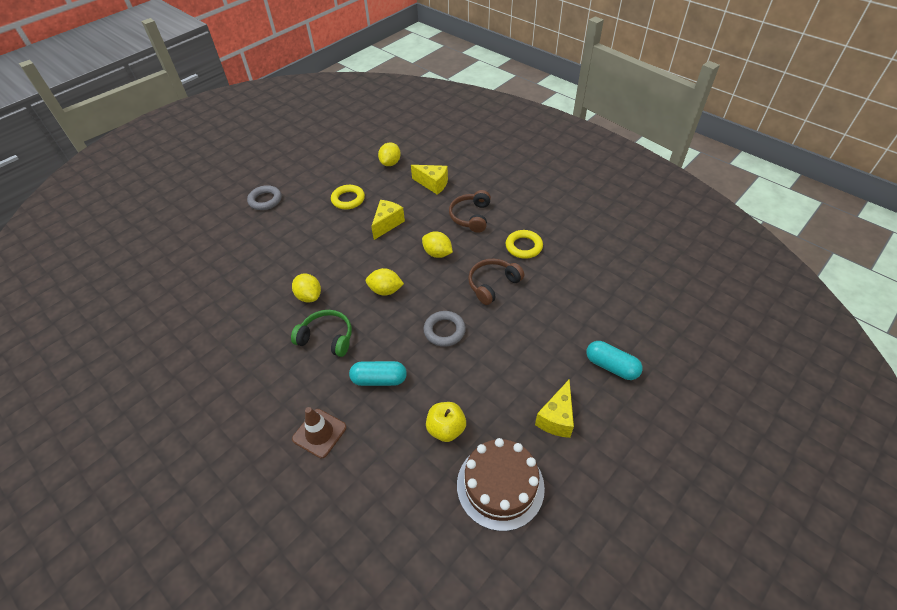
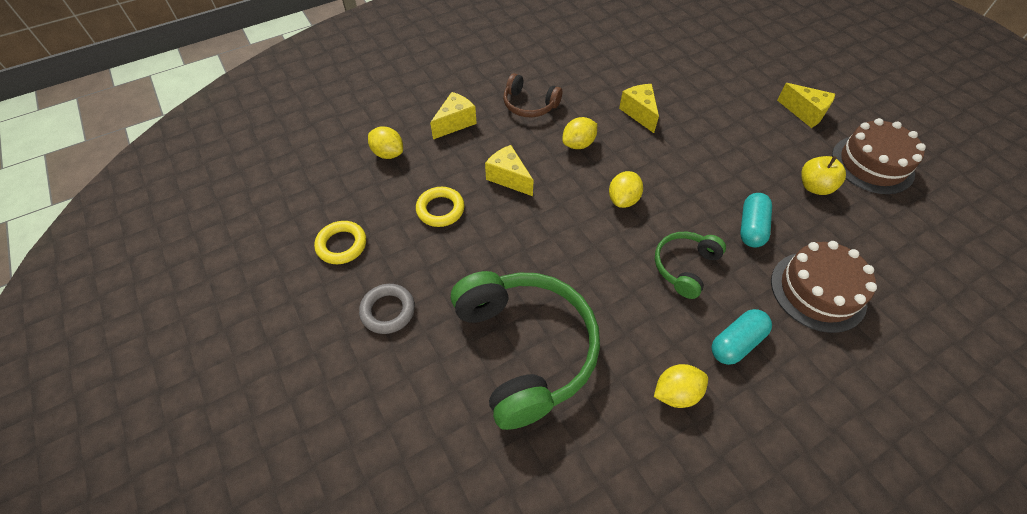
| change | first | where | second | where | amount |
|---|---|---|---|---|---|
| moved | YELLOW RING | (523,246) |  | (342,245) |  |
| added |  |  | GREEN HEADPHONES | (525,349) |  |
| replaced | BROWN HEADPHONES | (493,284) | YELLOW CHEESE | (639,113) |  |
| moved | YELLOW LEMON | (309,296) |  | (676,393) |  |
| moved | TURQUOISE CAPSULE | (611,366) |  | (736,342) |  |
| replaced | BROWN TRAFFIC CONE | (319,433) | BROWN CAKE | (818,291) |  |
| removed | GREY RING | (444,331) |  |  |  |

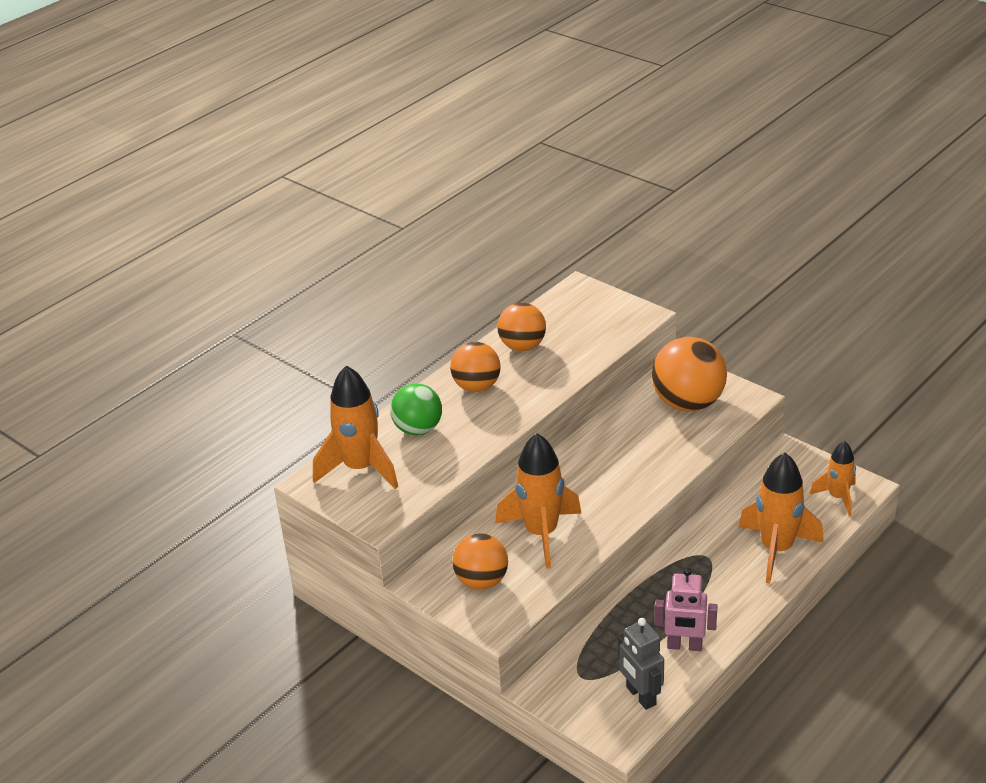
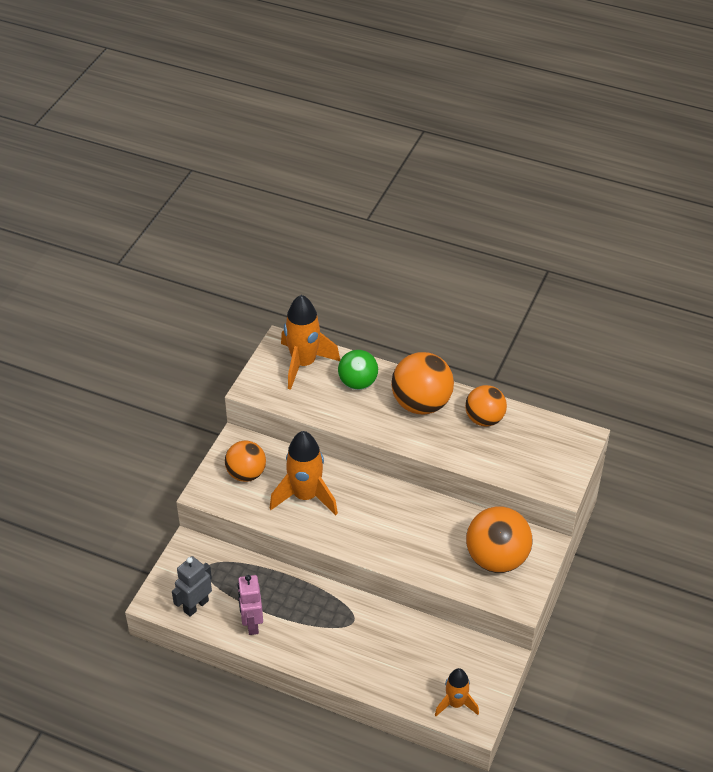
| change | first | where | second | where | amount |
|---|---|---|---|---|---|
| resized | ORANGE BALL | (476,386) |  | (421,404) | x1.52 |
| removed | ORANGE ROCKET | (776,549) |  |  |  |

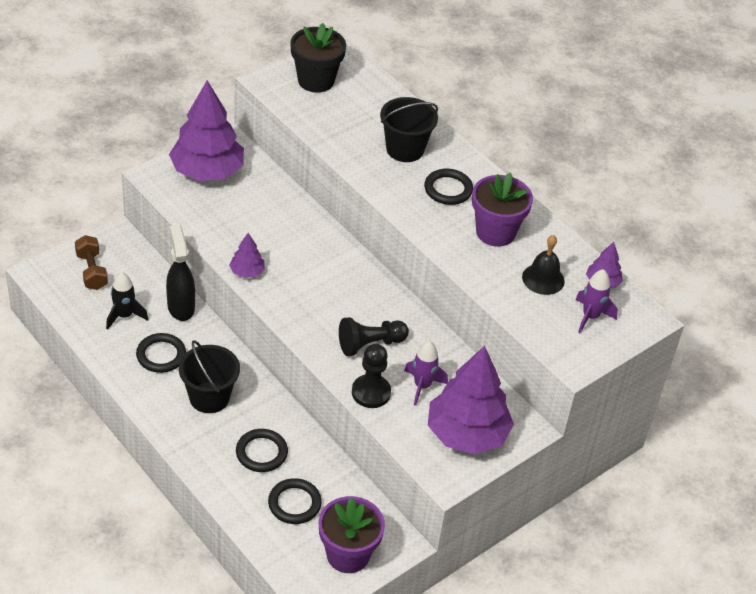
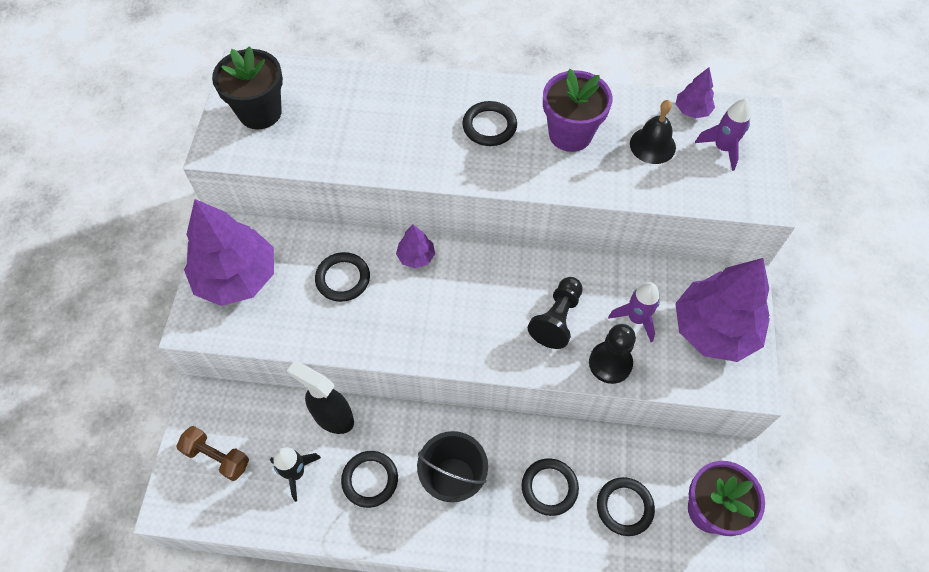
| change | first | where | second | where | amount |
|---|---|---|---|---|---|
| added |  |  | BLACK RING | (343,279) |  |
| moved | PURPLE TREE | (247,272) |  | (416,256) |  |
| removed | BLACK BUCKET | (405,149) |  |  |  |

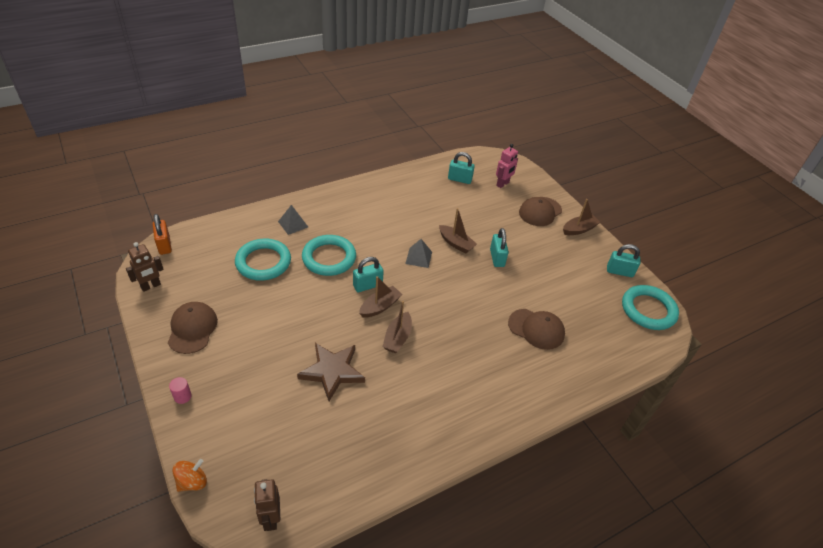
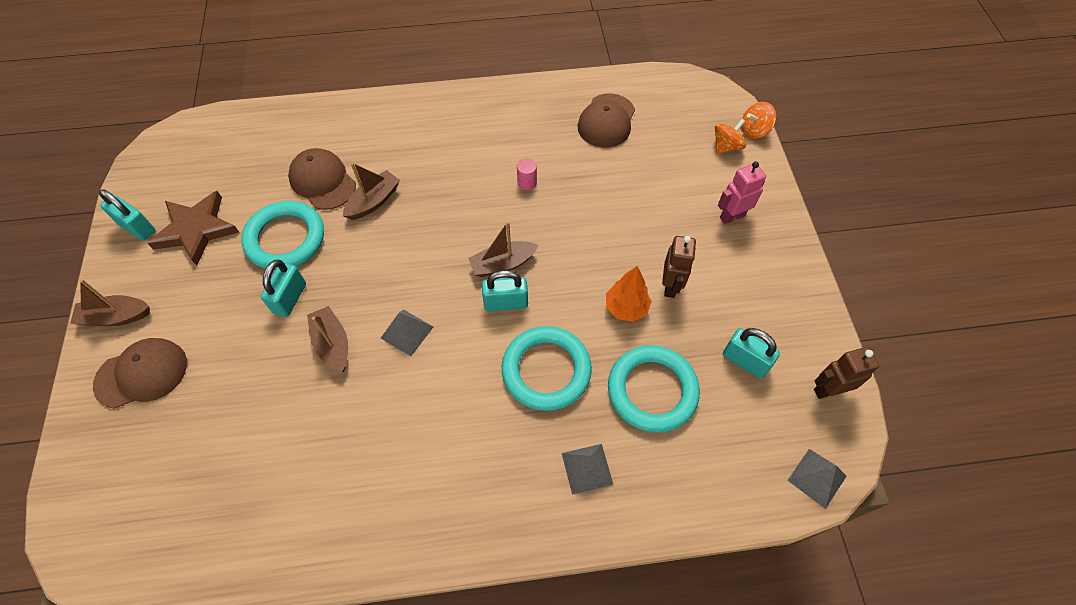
| change | first | where | second | where | amount |
|---|---|---|---|---|---|
| moved | BROWN STAR | (332,371) |  | (196,230) |  |
| moved | TURQUOISE RING | (648,310) |  | (285,239) |  |
| moved | BROWN BOAT | (397,338) |  | (374,201) |  |
| moved | PINK CYLINDER | (182,396) |  | (527,182) |  |
| moved | BROWN CAP | (192,329) |  | (606,121) |  |
| added |  |  | ORANGE TREE | (626,308) |  |
| moved | BROWN ROBOT | (271,518) |  | (670,286) |  |
| added |  |  | ORANGE SPINNING TOP | (726,147) |  |
| moved | PINK ROBOT | (503,184) |  | (732,216) |  |
| moved | TURQUOISE PADLOCK | (459,179) |  | (745,361) |  |
| replaced | ORANGE PADLOCK | (164,245) | GREY PYRAMID | (817,478) |  |

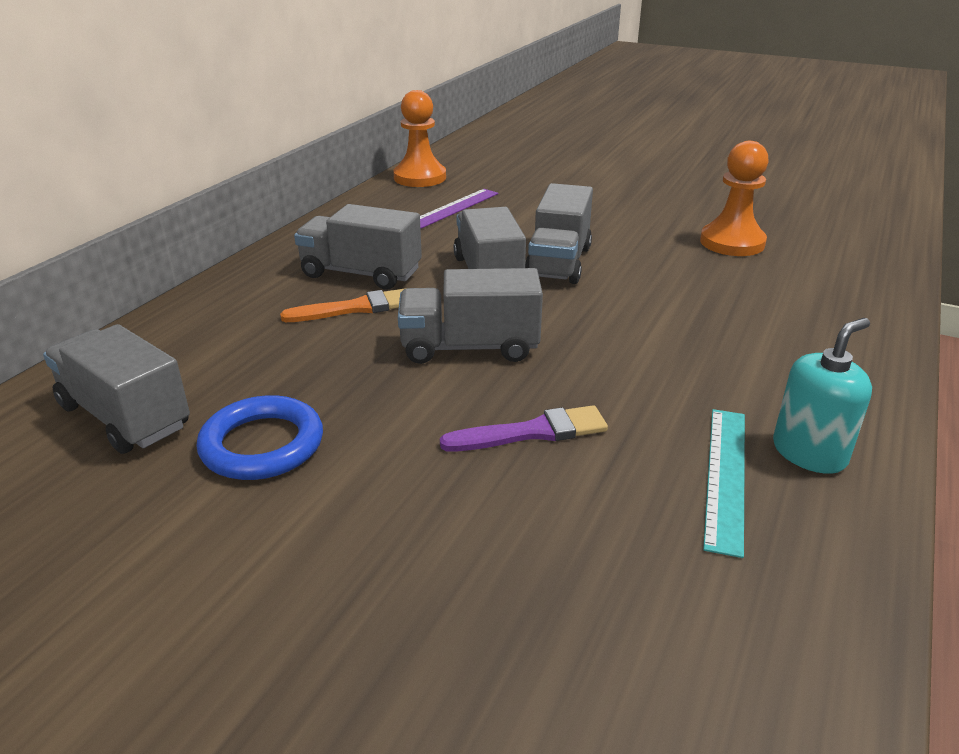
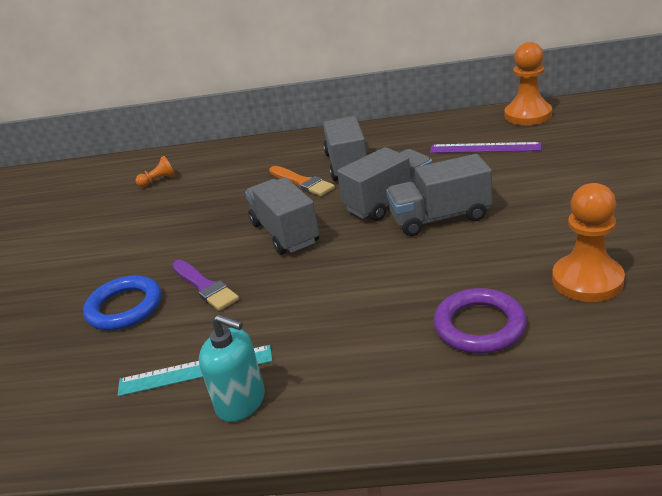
| change | first | where | second | where | amount |
|---|---|---|---|---|---|
| moved | BLUE RING | (262,445) |  | (125,307) |  |
| replaced | GREY TRUCK | (125,416) | ORANGE PAWN | (159,181) |  |
| added |  |  | PURPLE RING | (479,326) |  |

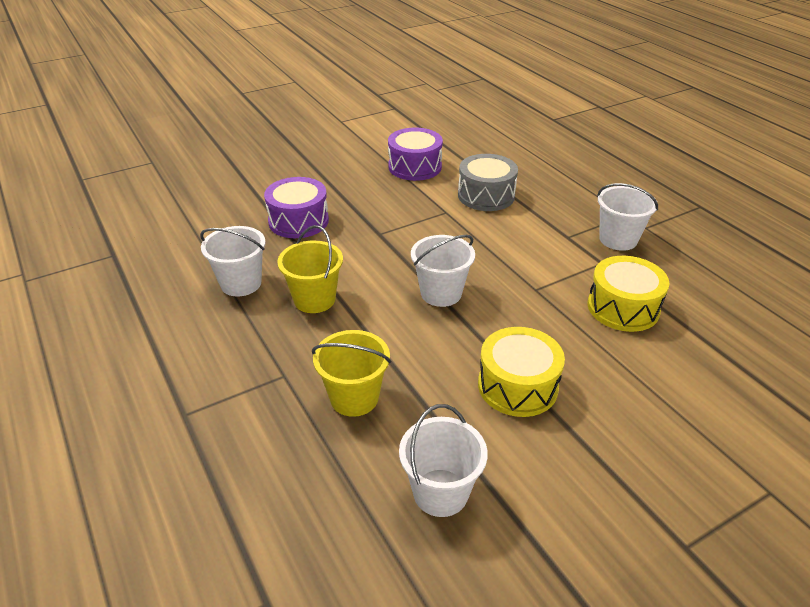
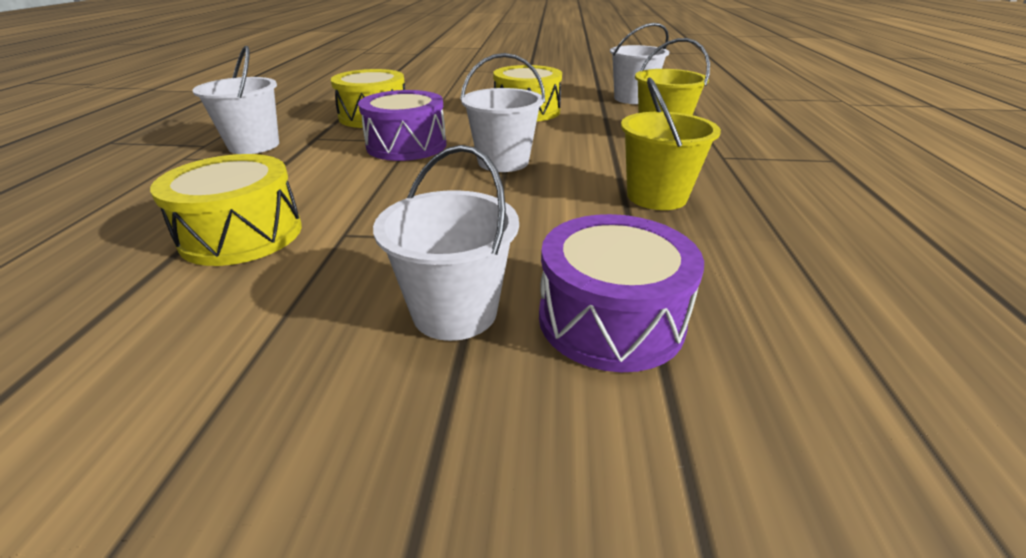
| change | first | where | second | where | amount |
|---|---|---|---|---|---|
| recoloured | GREY DRUM | (486,195) | YELLOW DRUM | (242,234) |  |
| moved | PURPLE DRUM | (415,167) |  | (406,145) |  |
| moved | WHITE BUCKET | (241,283) |  | (455,312) |  |

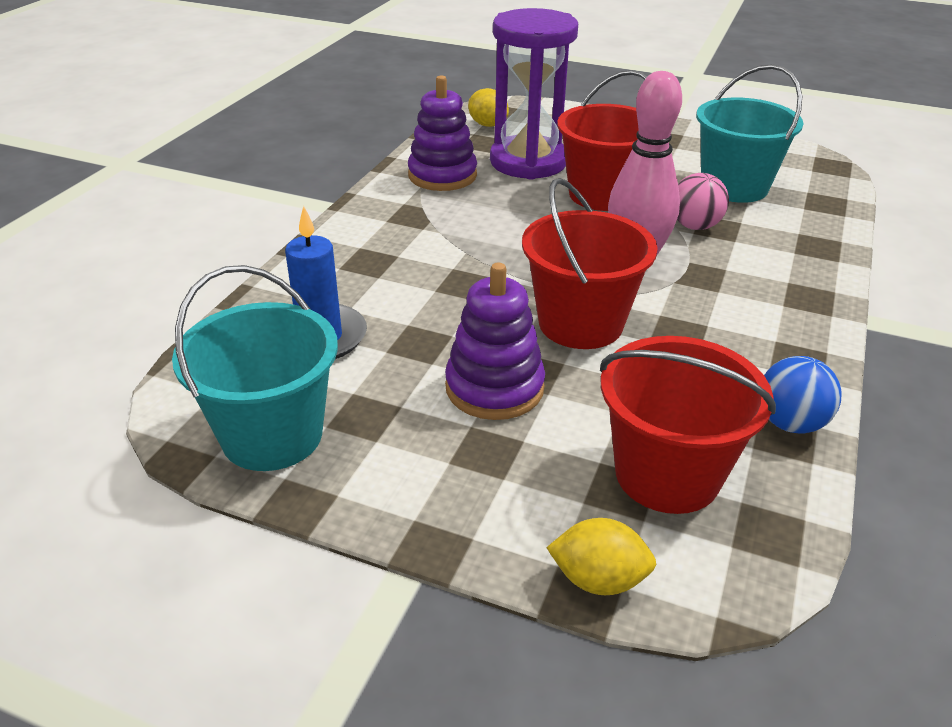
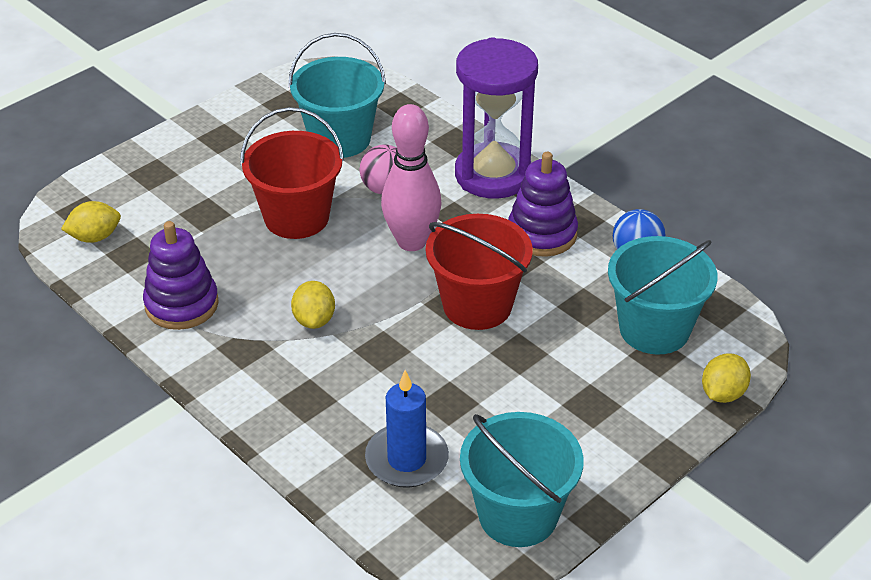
| change | first | where | second | where | amount |
|---|---|---|---|---|---|
| added |  |  | YELLOW LEMON | (314,320) |  |
| moved | PURPLE HOURGLASS | (528,162) |  | (493,175) |  |
| moved | PURPLE STACKING TOY | (494,388) |  | (542,234) |  |
| recoloured | RED BUCKET | (667,474) | TURQUOISE BUCKET | (654,329) |  |

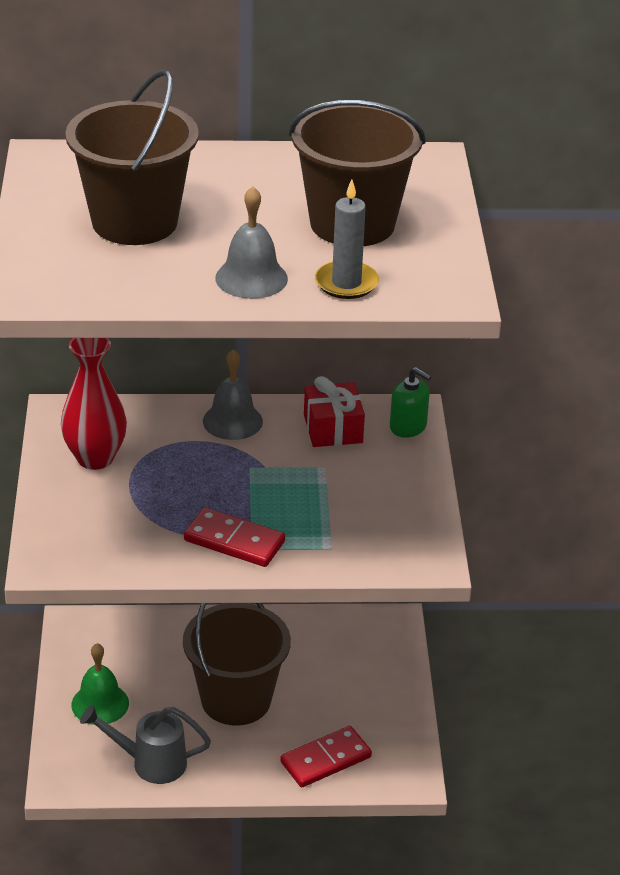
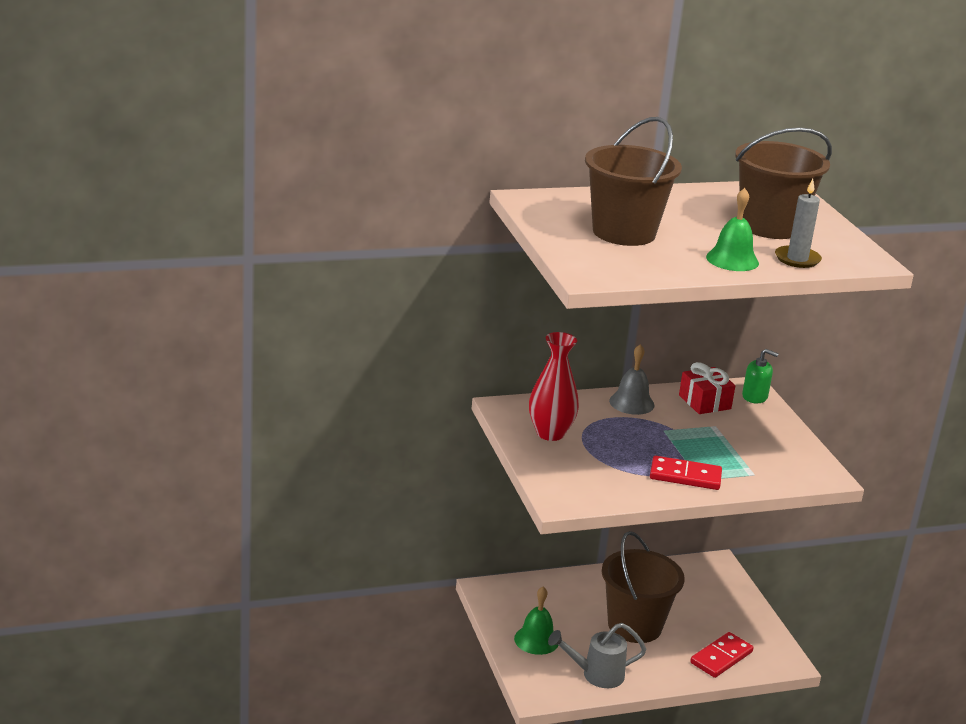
| change | first | where | second | where | amount |
|---|---|---|---|---|---|
| recoloured | GREY BELL | (251,278) | GREEN BELL | (732,260) |  |

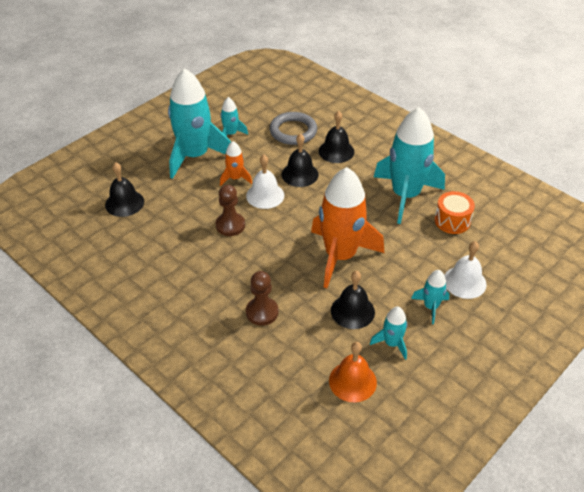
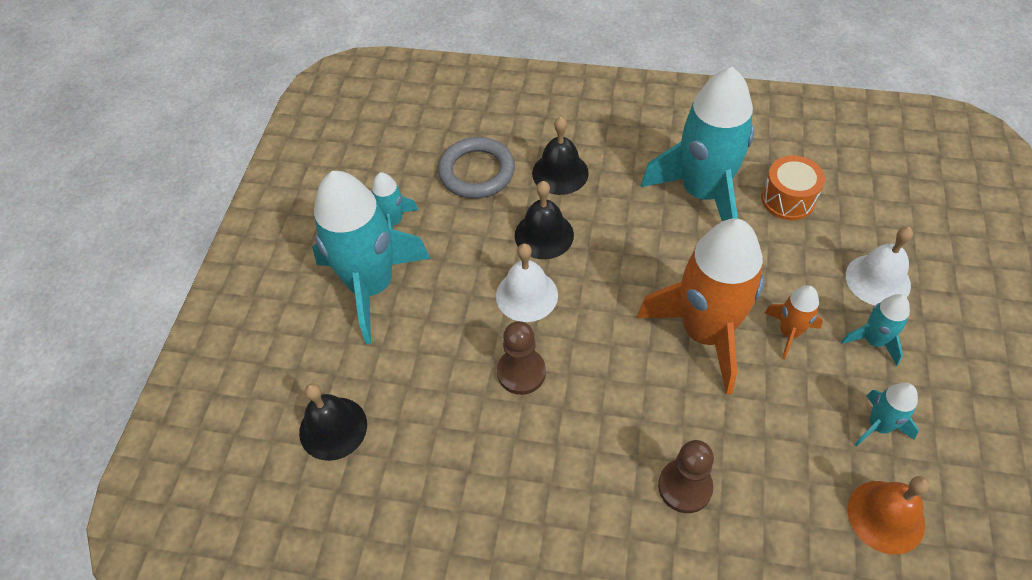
| change | first | where | second | where | amount |
|---|---|---|---|---|---|
| moved | ORANGE ROCKET | (235,178) |  | (789,332) |  |
| removed | BLACK BELL | (352,311) |  |  |  |

